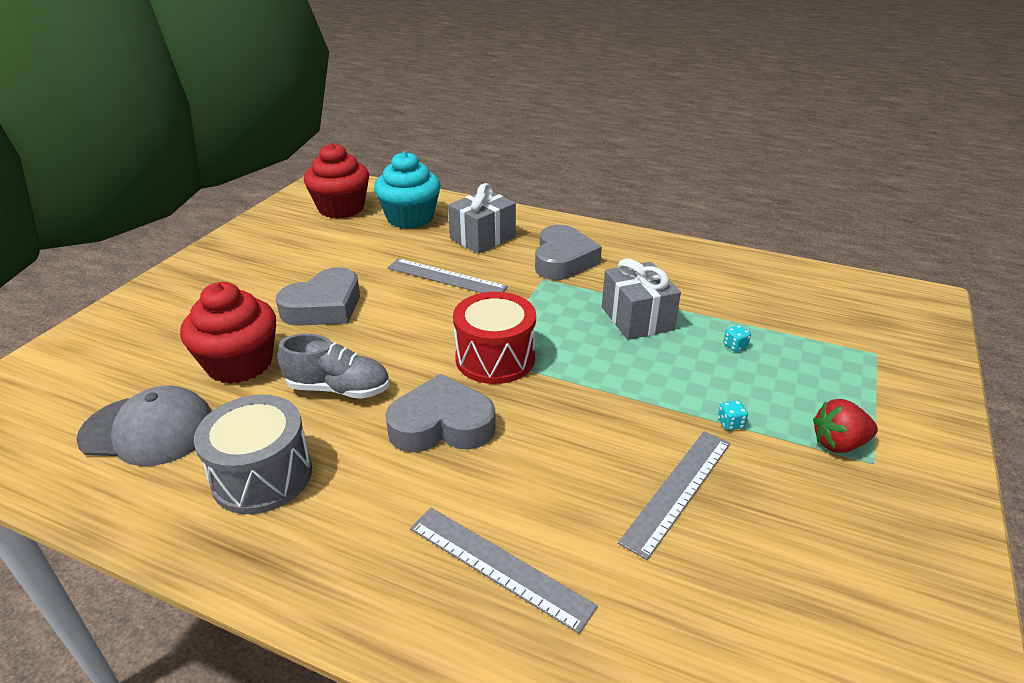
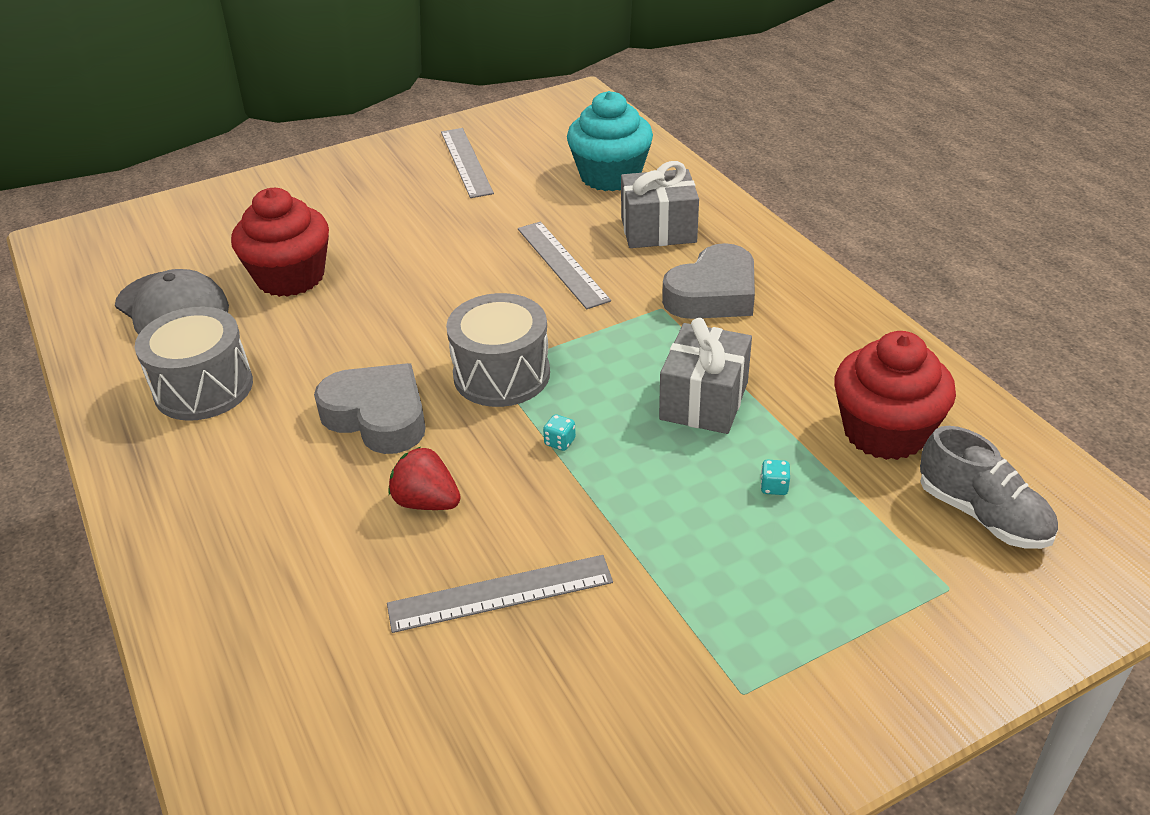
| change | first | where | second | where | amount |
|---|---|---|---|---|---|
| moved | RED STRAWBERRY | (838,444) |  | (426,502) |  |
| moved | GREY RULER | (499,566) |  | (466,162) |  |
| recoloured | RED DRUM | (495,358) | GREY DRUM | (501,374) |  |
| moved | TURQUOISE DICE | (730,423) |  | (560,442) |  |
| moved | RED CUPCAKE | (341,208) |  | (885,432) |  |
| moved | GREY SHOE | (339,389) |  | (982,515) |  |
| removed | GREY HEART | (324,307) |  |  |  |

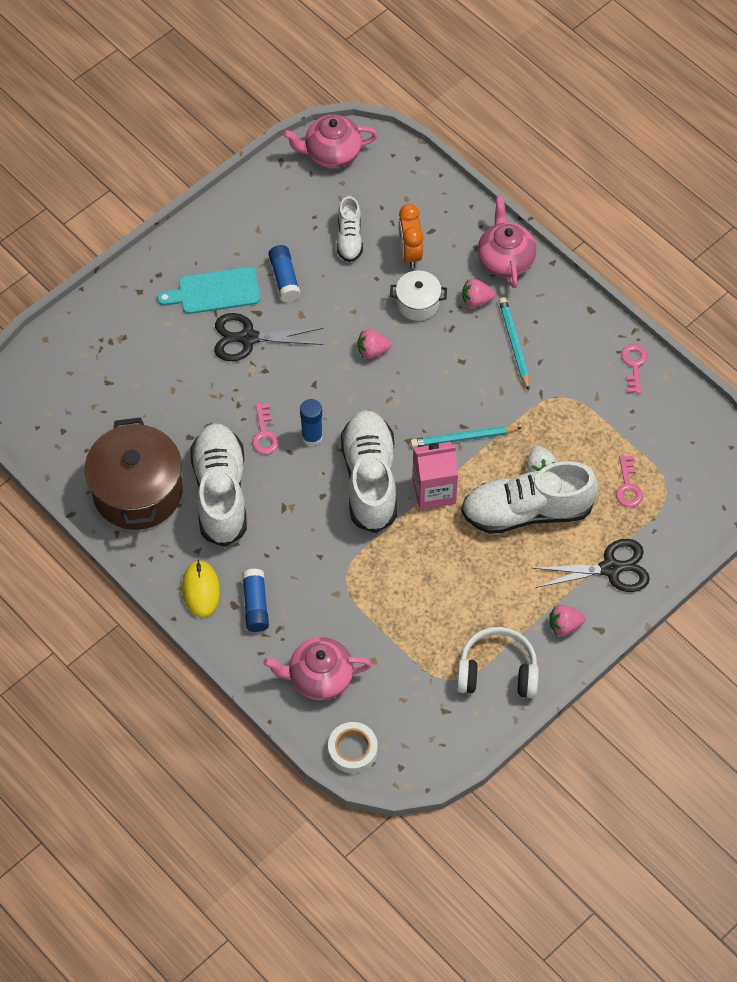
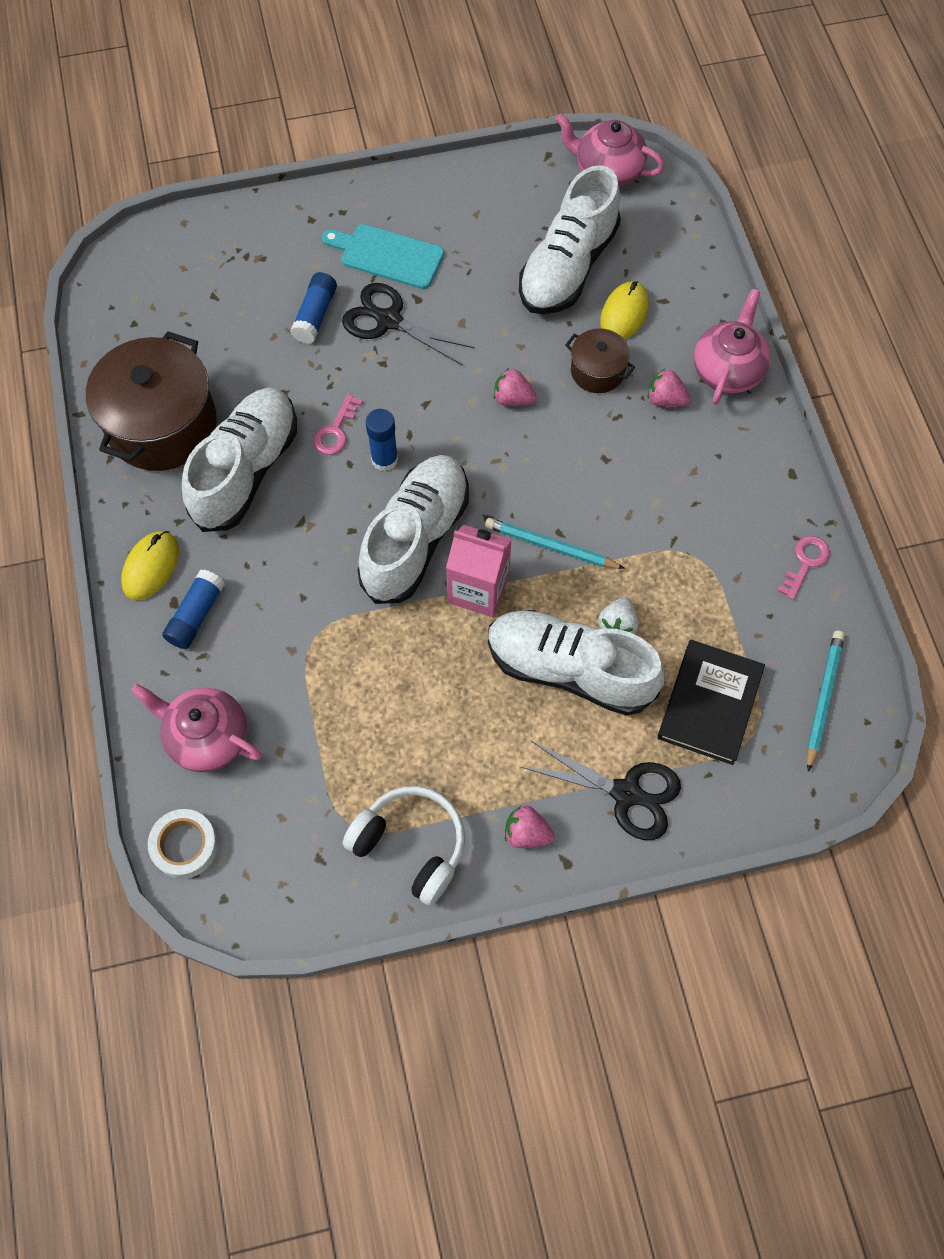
| change | first | where | second | where | amount |
|---|---|---|---|---|---|
| moved | BLUE GLUE STICK | (284,278) |  | (315,315) |  |
| resized | WHITE SHOE | (349,238) |  | (568,267) | x1.93 |
| recoloured | WHITE POT | (418,303) | BROWN POT | (597,371) |  |
| replaced | ORANGE CLOCK | (410,253) | YELLOW MOUSE | (624,313) |  |
| replaced | PINK KEY | (628,486) | BLACK BOOK | (709,703) |  |
| moved | TURQUOISE PENCIL | (514,344) |  | (823,698) |  |

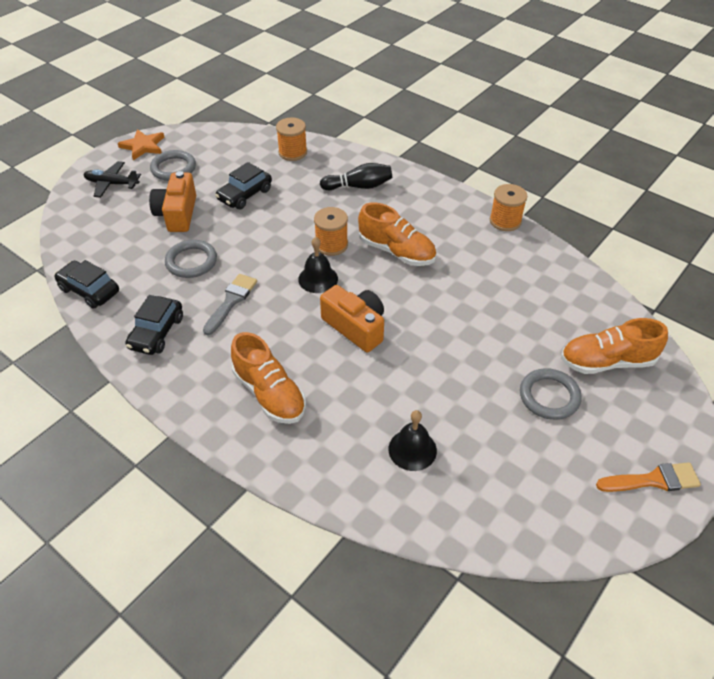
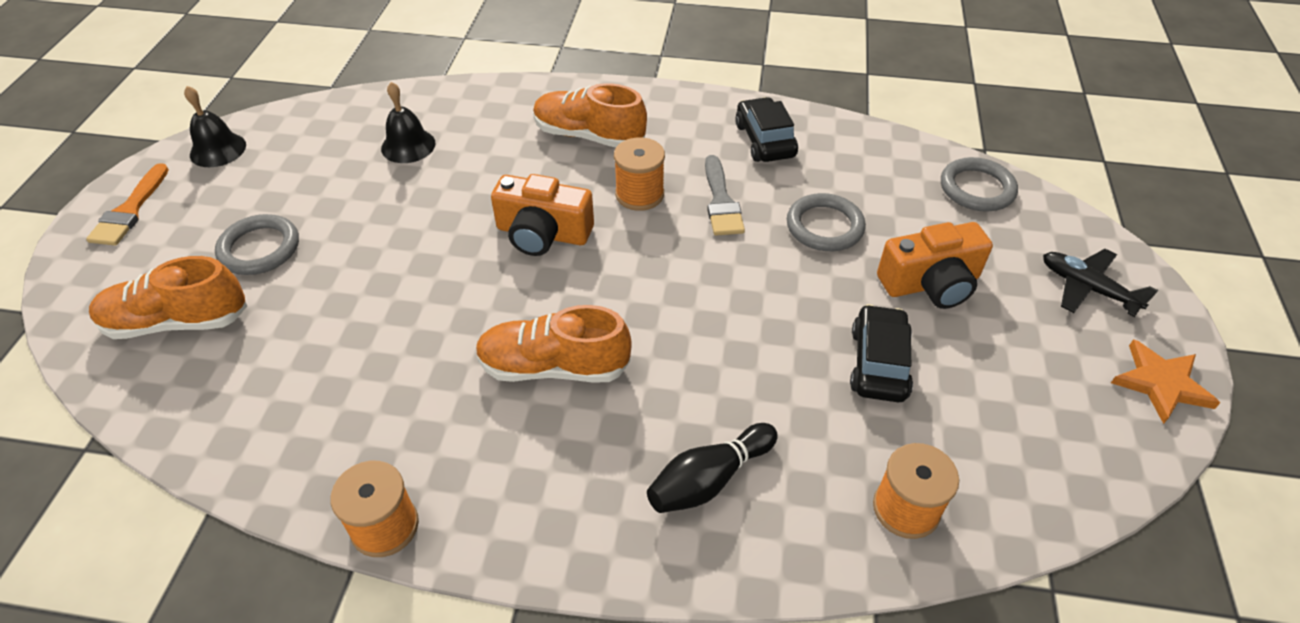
| change | first | where | second | where | amount |
|---|---|---|---|---|---|
| turned | ORANGE BRUSH | (653,480) |  | (130,210) | 45 degrees counterclockwise |
| turned | ORANGE SHOE | (607,362) |  | (177,322) | 150 degrees counterclockwise |
| moved | BLACK BELL | (318,279) |  | (218,149) |  |
| moved | ORANGE SPOOL | (331,245) |  | (639,194) |  |
| turned | ORANGE CAMERA | (177,214) |  | (931,283) | 105 degrees clockwise |
| moved | GREY RING | (173,168) |  | (977,188) |  |
| turned | BLACK PLANE | (112,184) |  | (1087,288) | 120 degrees counterclockwise |
| removed | BLACK CAR | (89,290) |  |  |  |

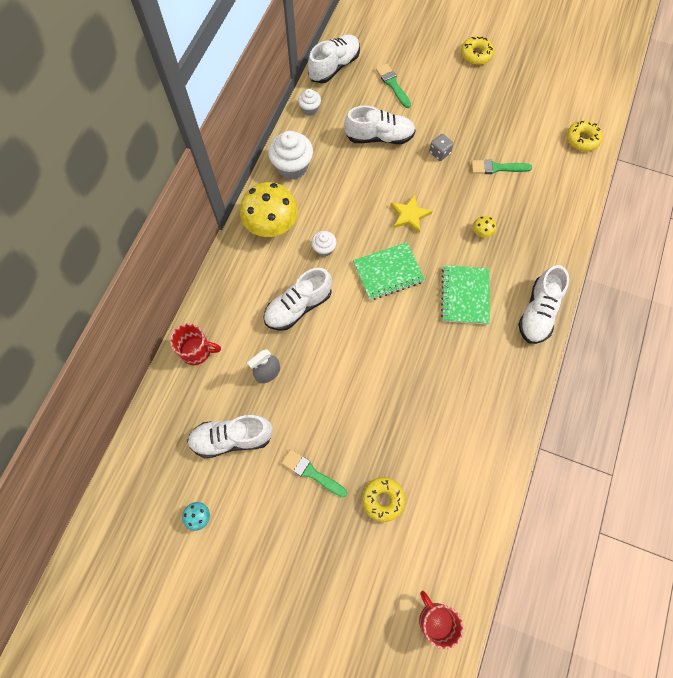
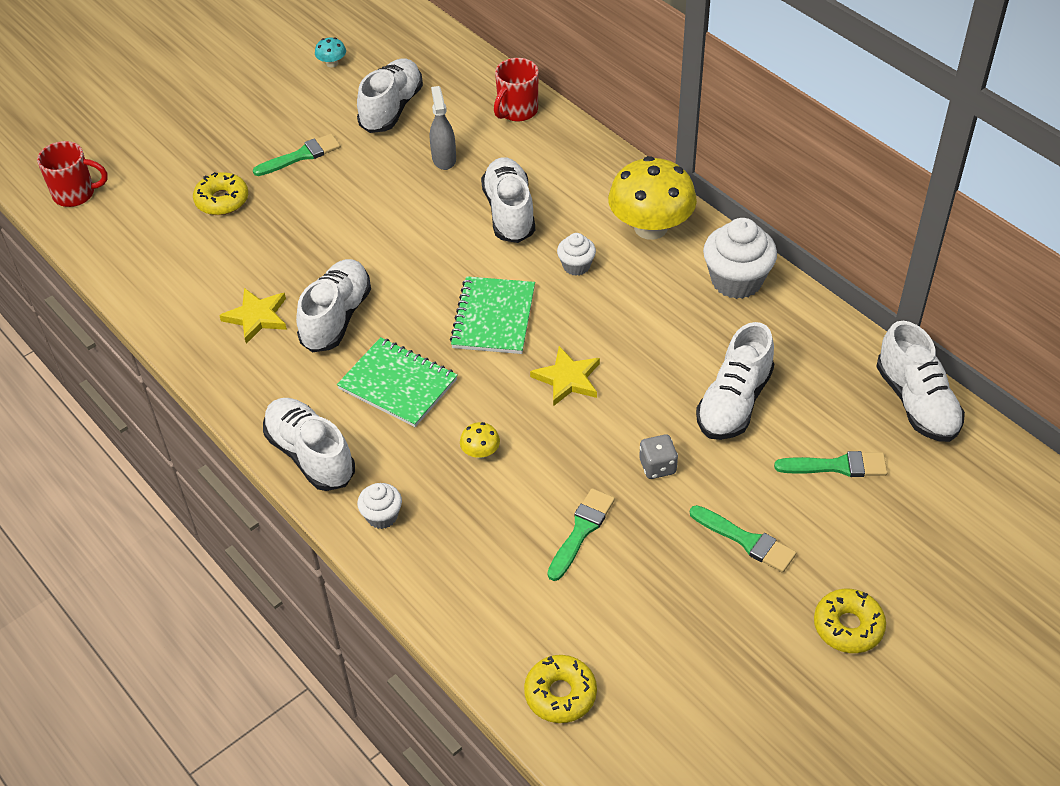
| change | first | where | second | where | amount |
|---|---|---|---|---|---|
| added |  |  | YELLOW STAR | (257,317) |  |
| added |  |  | WHITE SHOE | (336,317) |  |
| moved | WHITE CUPCAKE | (310,109) |  | (382,516) |  |
| added |  |  | GREEN BRUSH | (746,540) |  |

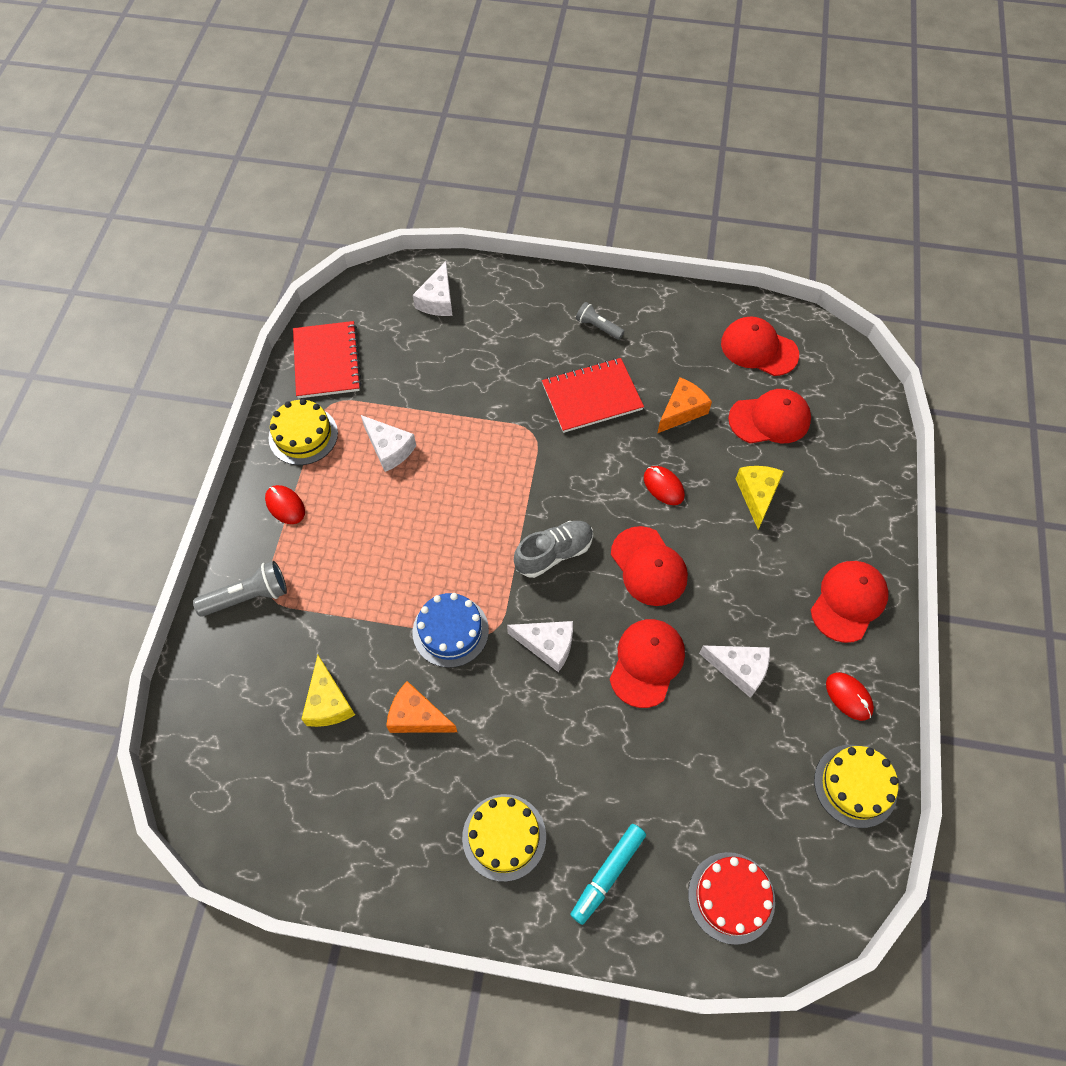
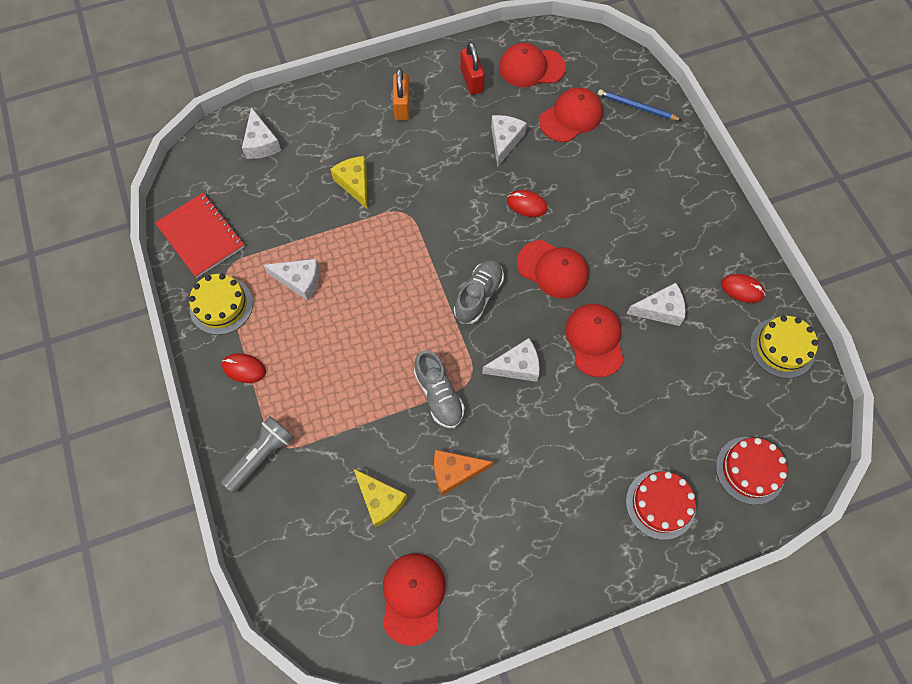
| change | first | where | second | where | amount |
|---|---|---|---|---|---|
| moved | YELLOW CHEESE | (757,495) |  | (355,183) |  |
| moved | RED CAP | (848,601) |  | (413,597) |  |
| replaced | GREY FLASHLIGHT | (598,327) | ORANGE PADLOCK | (402,106) |  |
| replaced | BLUE CAKE | (450,631) | GREY SHOE | (439,395) |  |
| added |  |  | RED PADLOCK | (471,80) |  |
| recoloured | ORANGE CHEESE | (682,411) | WHITE CHEESE | (505,141) |  |
| added |  |  | BLUE PENCIL | (637,107) |  |
| replaced | TURQUOISE MARKER | (607,874) | RED CAKE | (660,504) |  |
| removed | YELLOW CAKE | (504,837) |  |  |  |
| removed | RED NOTEBOOK | (592,397) |  |  |  |

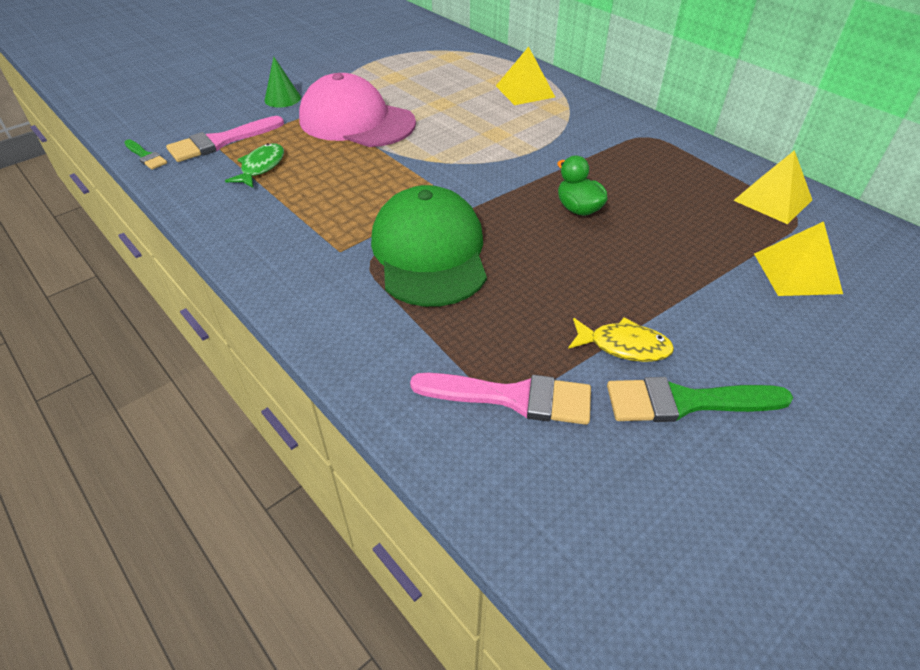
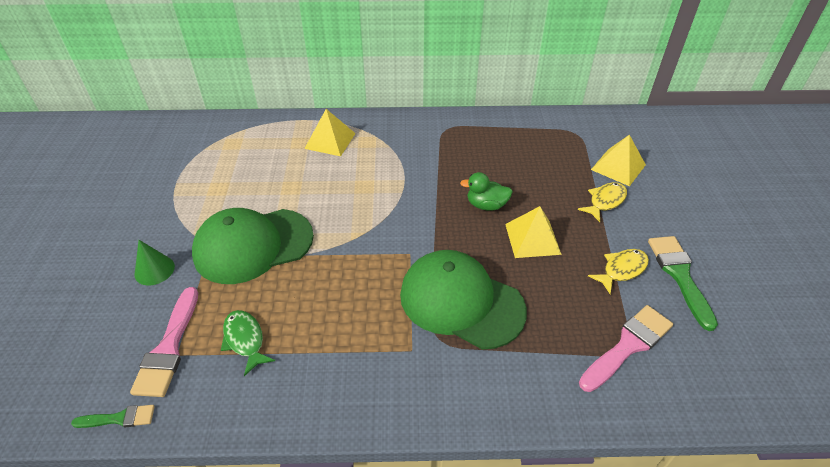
| change | first | where | second | where | amount |
|---|---|---|---|---|---|
| recoloured | PINK CAP | (356,121) | GREEN CAP | (253,245) |  |
| moved | YELLOW PYRAMID | (773,200) |  | (532,238) |  |
| added |  |  | YELLOW FISH | (605,201) |  |
| turned | GREEN BRUSH | (686,402) |  | (679,275) | 135 degrees clockwise |

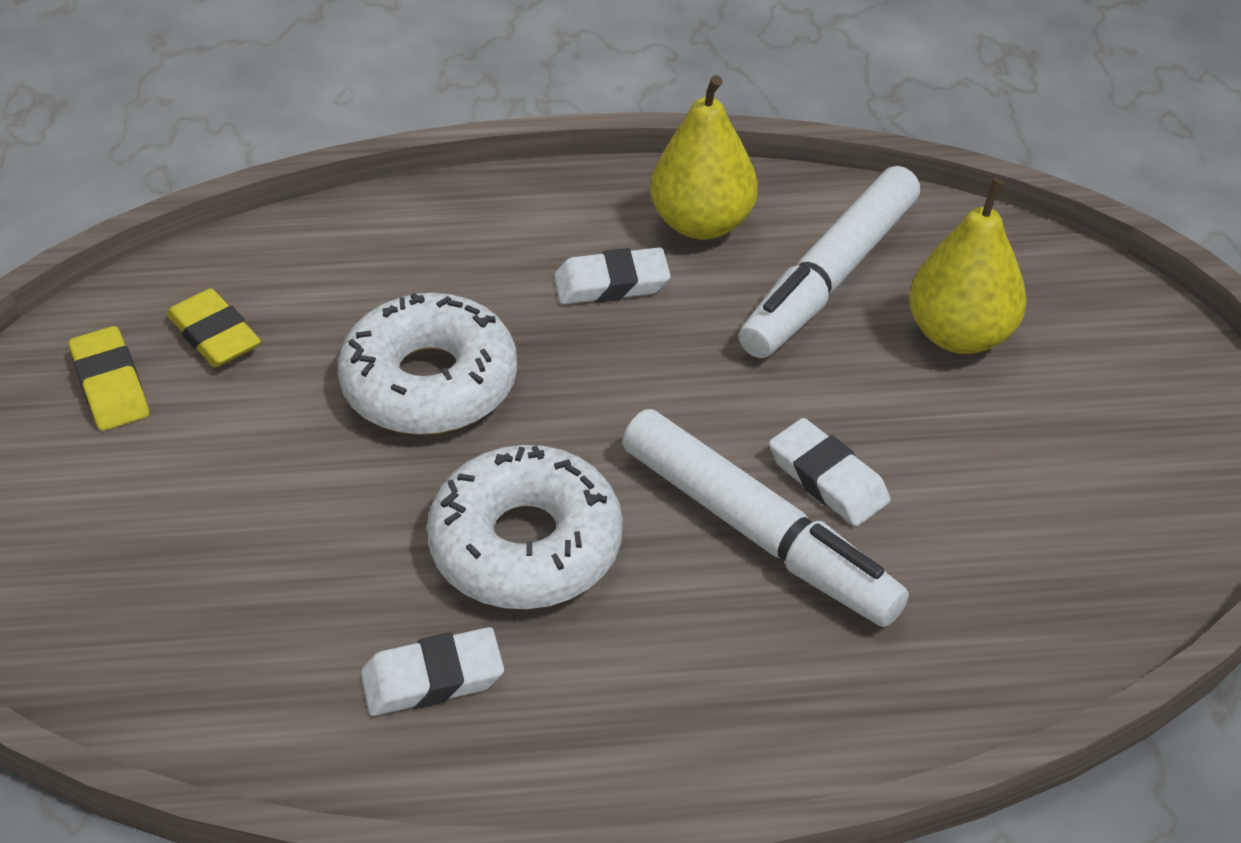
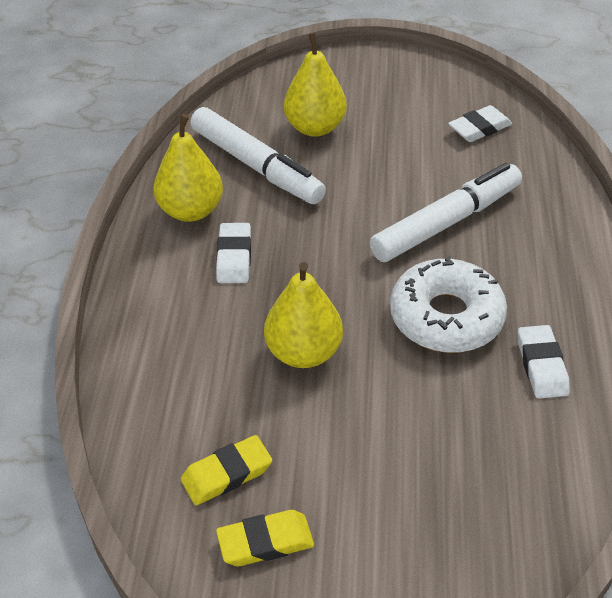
| change | first | where | second | where | amount |
|---|---|---|---|---|---|
| replaced | WHITE DONUT | (430,383) | YELLOW PEAR | (303,352) |  |
| moved | WHITE ERASER | (828,479) |  | (479,128) |  |

